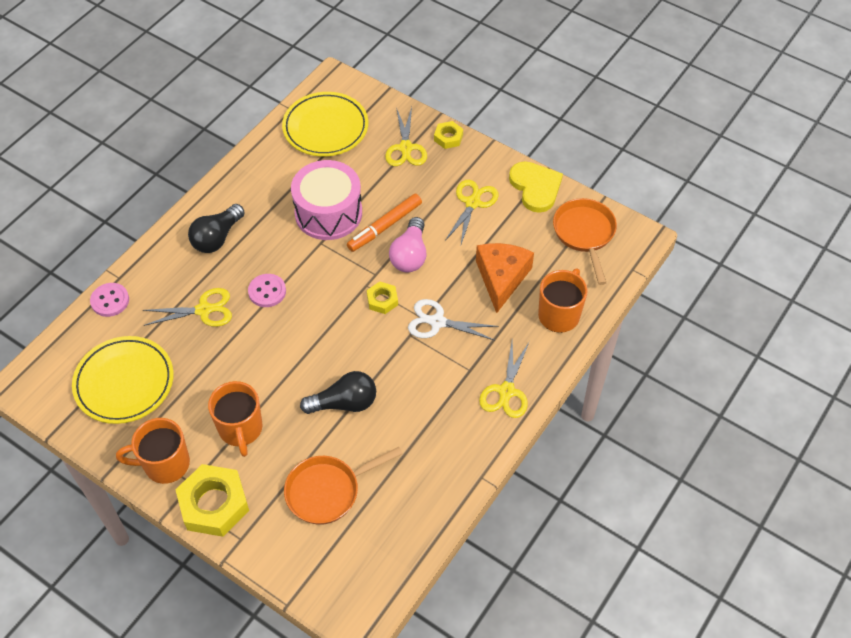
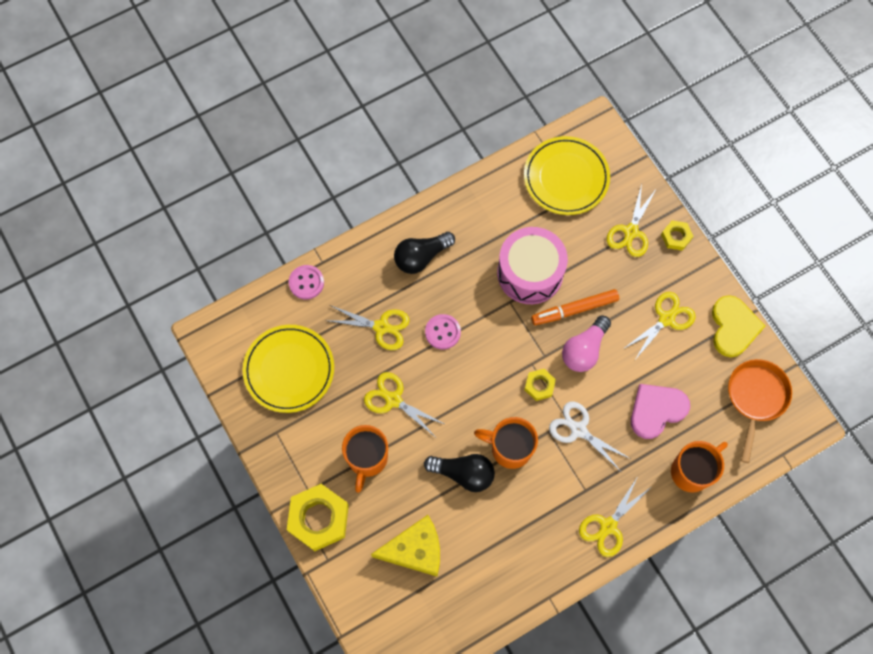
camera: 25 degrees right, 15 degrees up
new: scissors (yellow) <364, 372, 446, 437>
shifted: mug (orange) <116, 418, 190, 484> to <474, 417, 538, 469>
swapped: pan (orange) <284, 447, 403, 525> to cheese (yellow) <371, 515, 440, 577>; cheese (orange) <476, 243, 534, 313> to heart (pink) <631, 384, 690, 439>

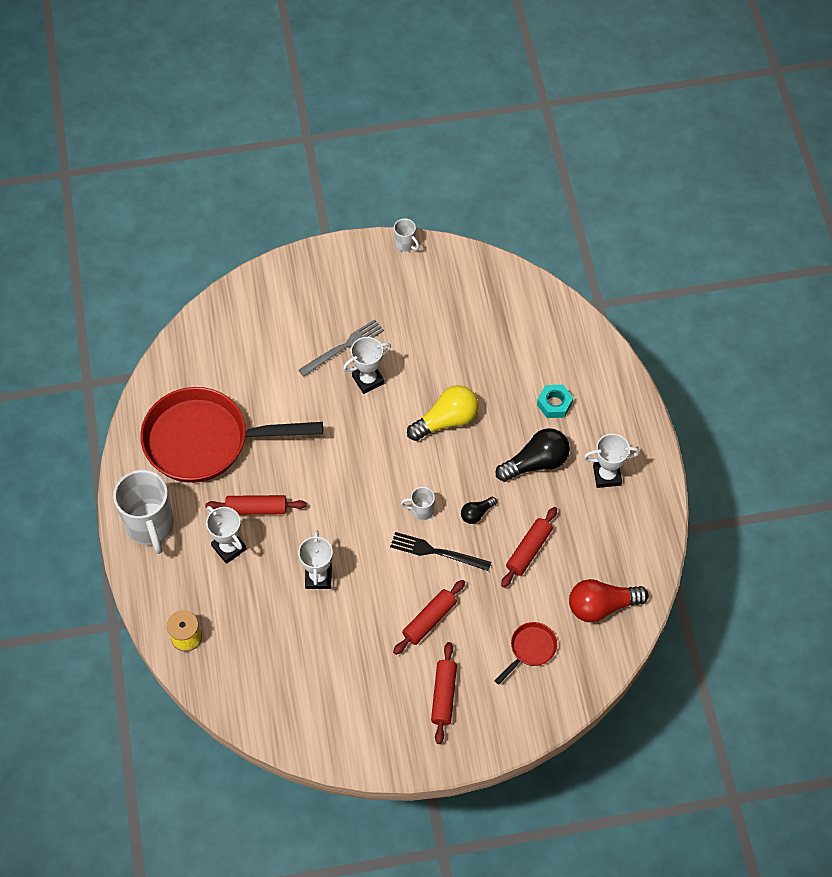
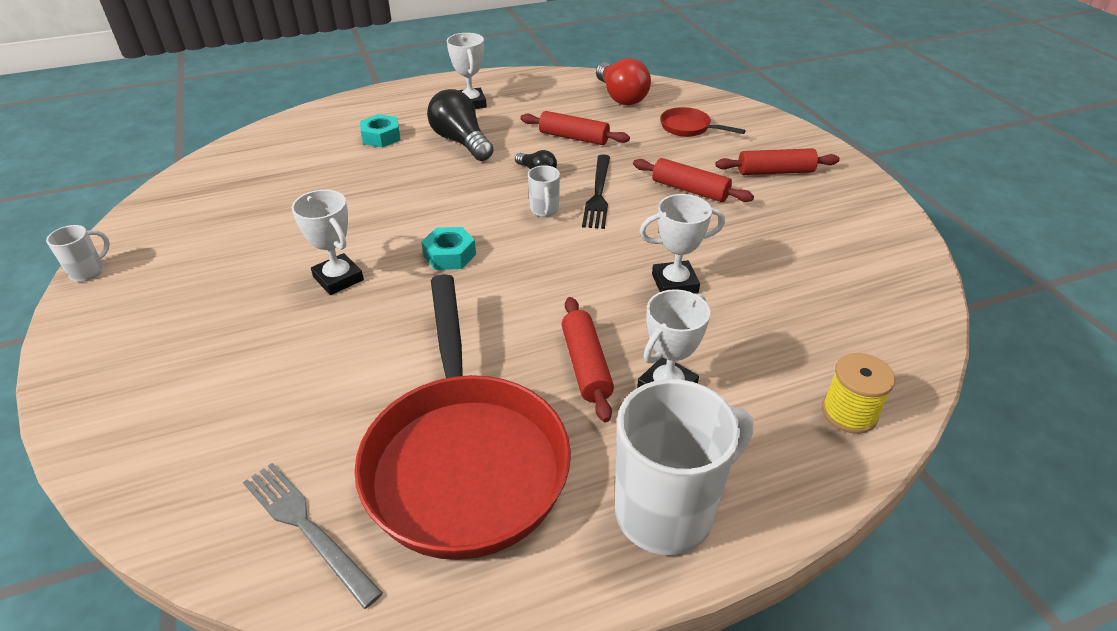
camera: 100 degrees left, 20 degrees down
gone: light bulb (yellow) <407, 385, 478, 441>
new: nut (turquoise) <421, 227, 476, 270>
shifted: fork (grey) <299, 319, 384, 377> to <243, 463, 383, 609>

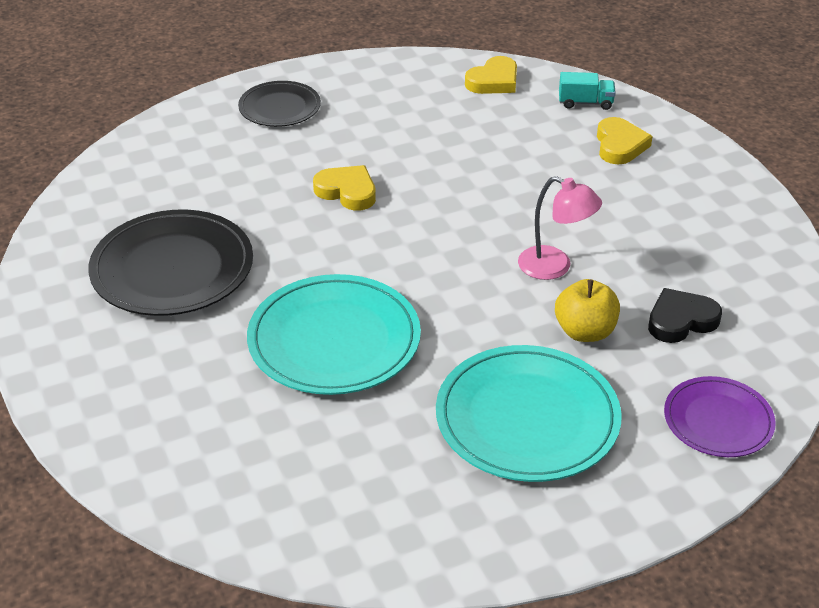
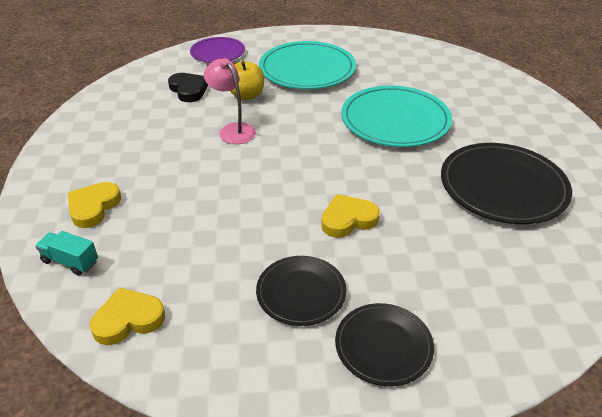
camera: 160 degrees left, 0 degrees up
new: plate (black) <256, 256, 347, 326>
rotated: heart (yellow) <313, 165, 376, 211> = <321, 194, 380, 238> 105 degrees clockwise; heart (black) <648, 288, 722, 343> = <168, 73, 208, 102> 120 degrees counterclockwise

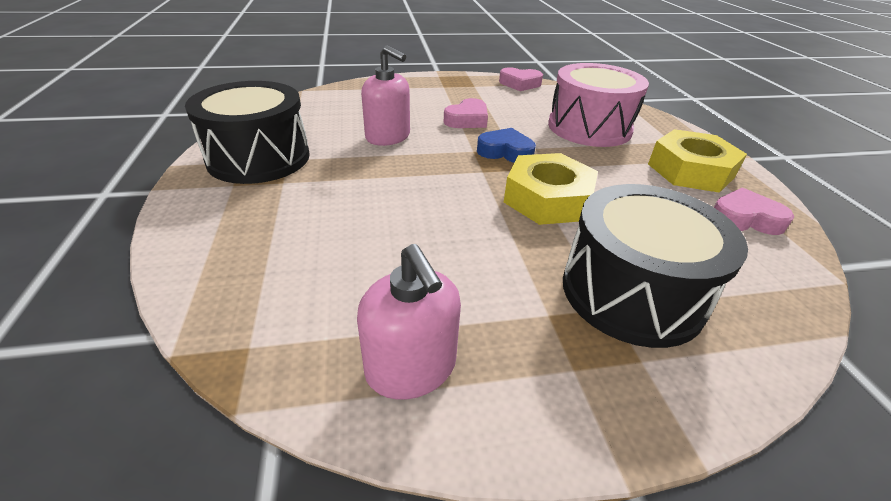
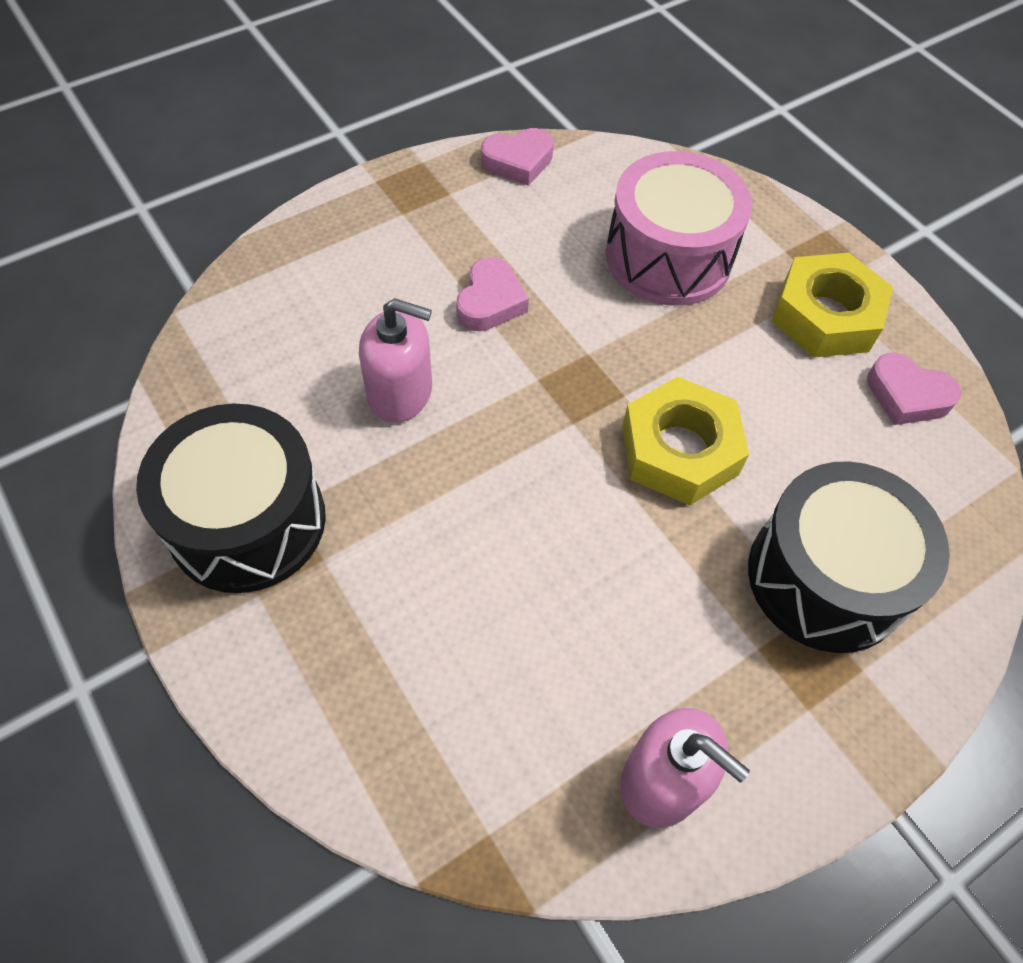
camera: 25 degrees left, 20 degrees up
gone: heart (blue) <477, 128, 536, 163>
rotated: heart (pink) <714, 188, 794, 235> = <867, 353, 961, 425> 135 degrees counterclockwise

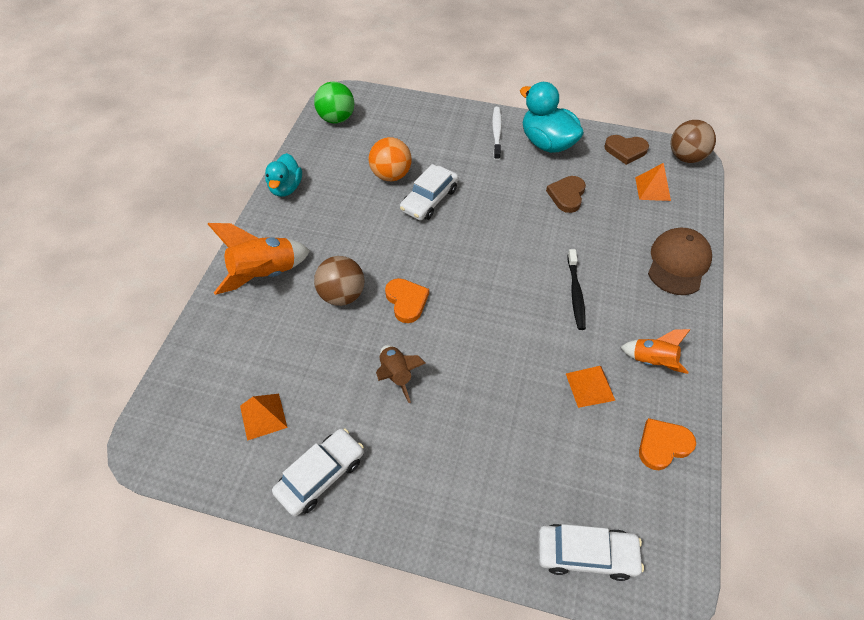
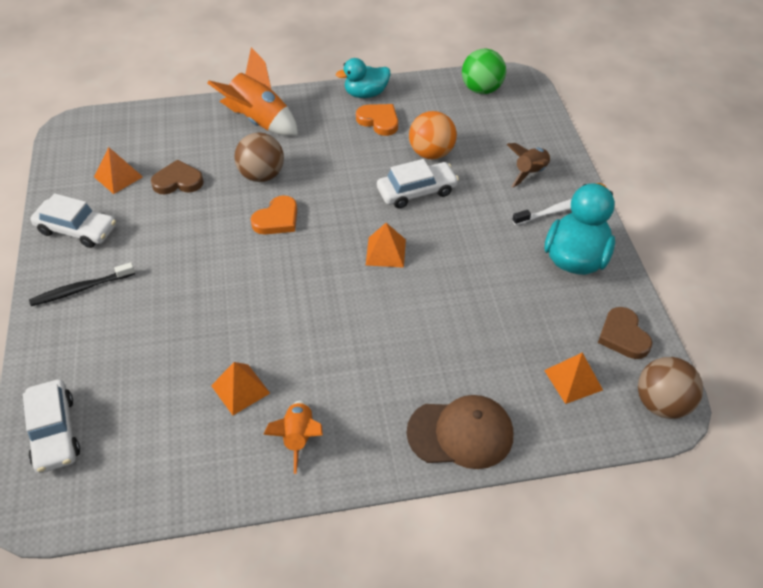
camera: 65 degrees right, 5 degrees down
new: pyramid (orange) <366, 223, 406, 268>
shifted: rocket (brown) <376, 345, 425, 403> to <507, 143, 551, 187>; heart (brown) <546, 176, 586, 213> to <151, 160, 204, 194>; toothbrush (black) <568, 249, 586, 330> to <29, 262, 135, 306>; heart (orange) <639, 418, 696, 470> to <356, 104, 398, 136>
rotated: car (white) <400, 164, 459, 220> = <377, 159, 459, 209> 150 degrees clockwise

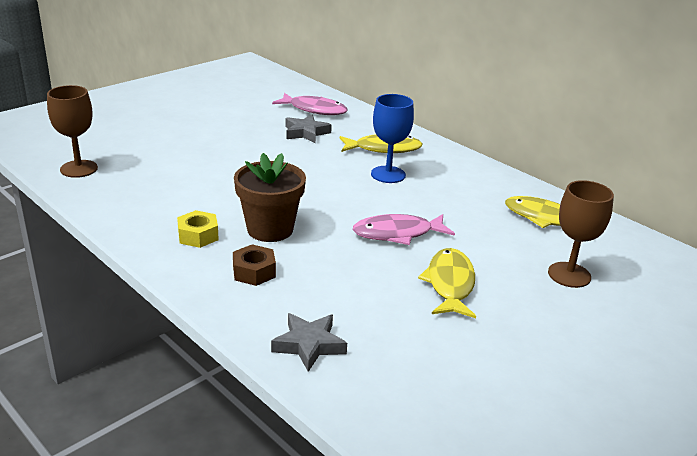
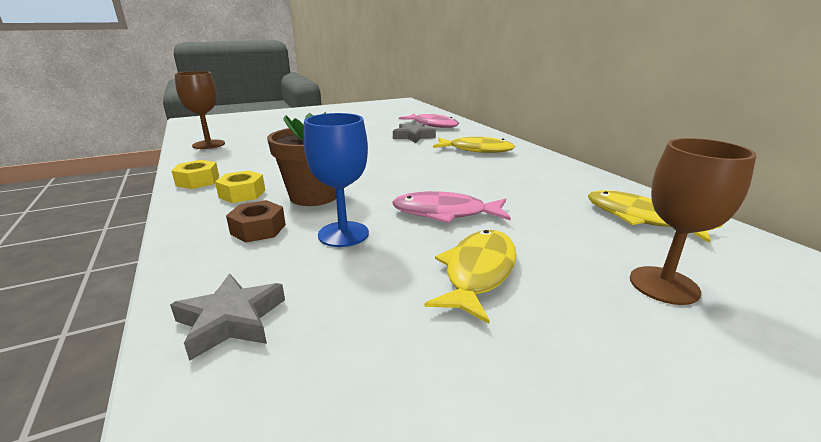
camera: 20 degrees right, 5 degrees down
new: nut (yellow) <172, 160, 219, 189>
shifted: goblet (blue) <371, 94, 414, 183> to <304, 113, 369, 247>

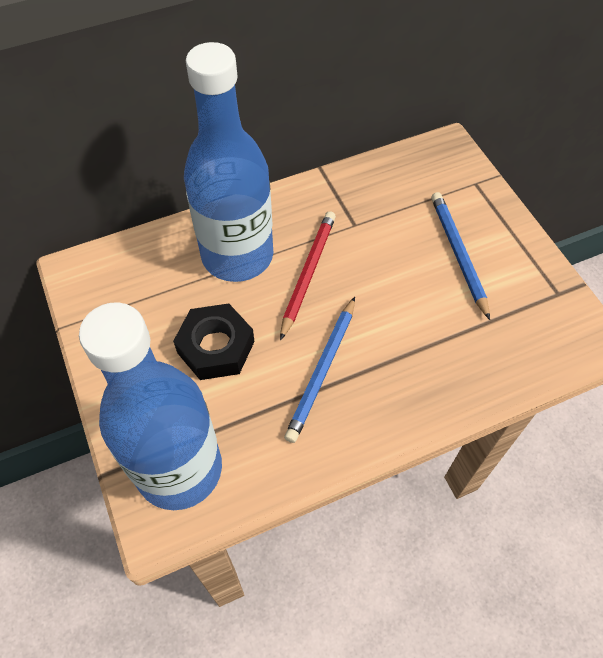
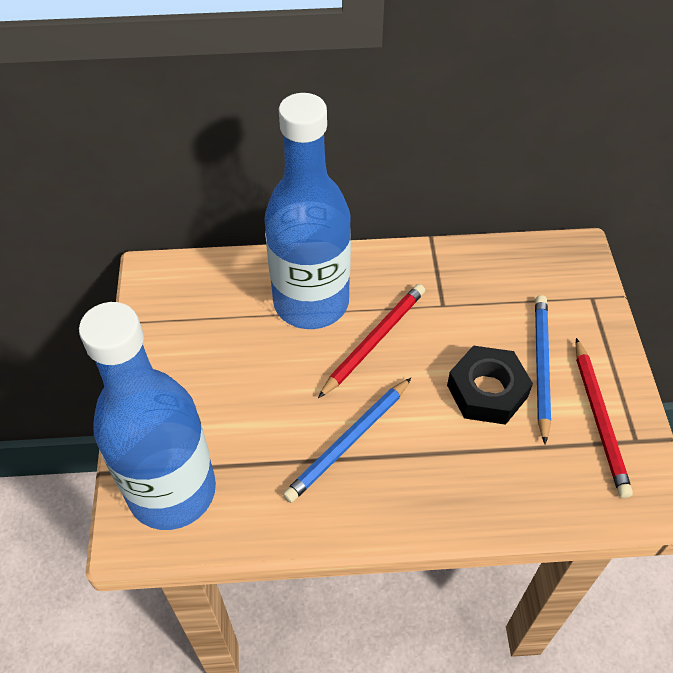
camera: 20 degrees right, 5 degrees down
new: pencil (red) <576, 338, 633, 498>
shifted: nut (black) <173, 303, 254, 380> to <447, 346, 533, 425>

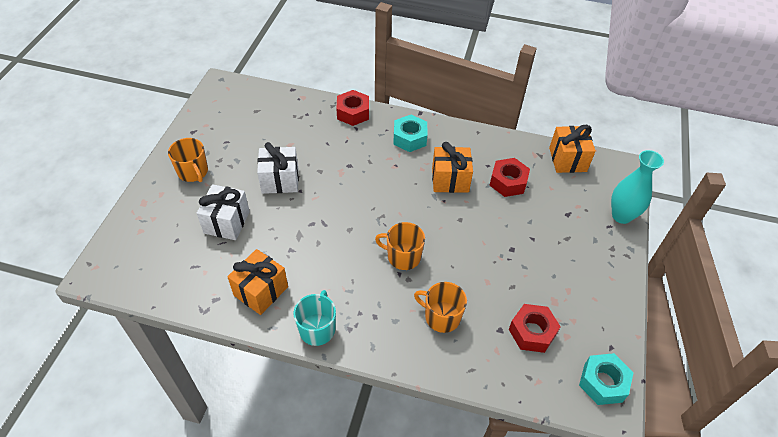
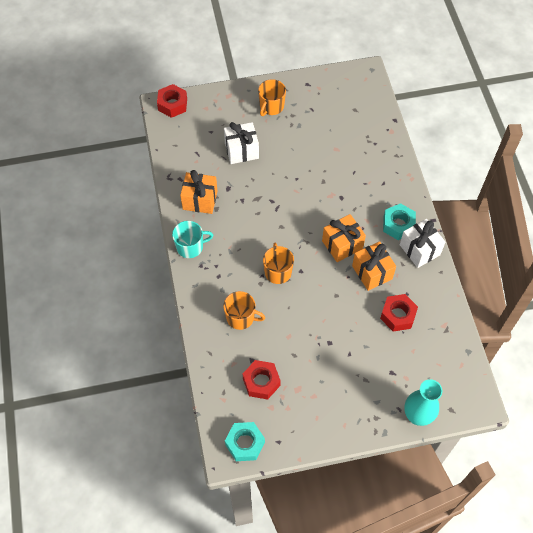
camera: 65 degrees right, 10 degrees up
shifted: gift (white) <257, 142, 299, 194> to <400, 219, 445, 268>; nut (red) <336, 90, 369, 126> to <157, 84, 187, 118>; gift (orange) <549, 125, 596, 173> to <322, 214, 366, 262>
rotated: mug (orange) <414, 282, 467, 333> = <223, 291, 265, 330> 105 degrees clockwise

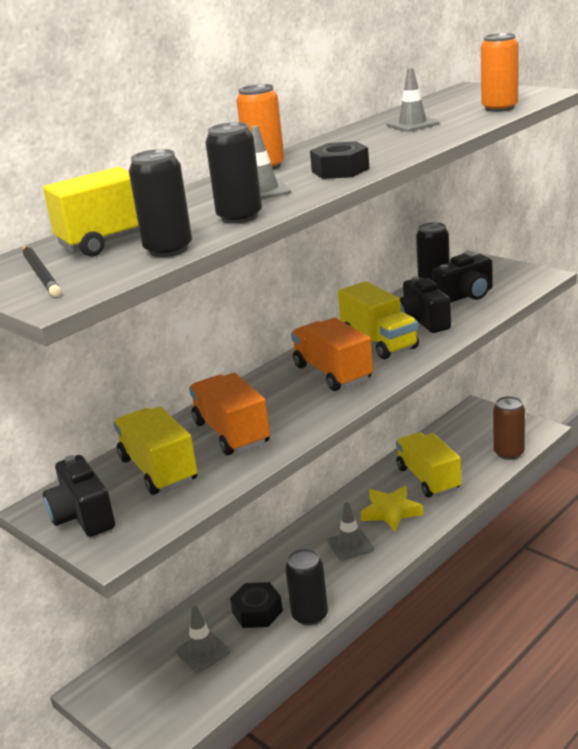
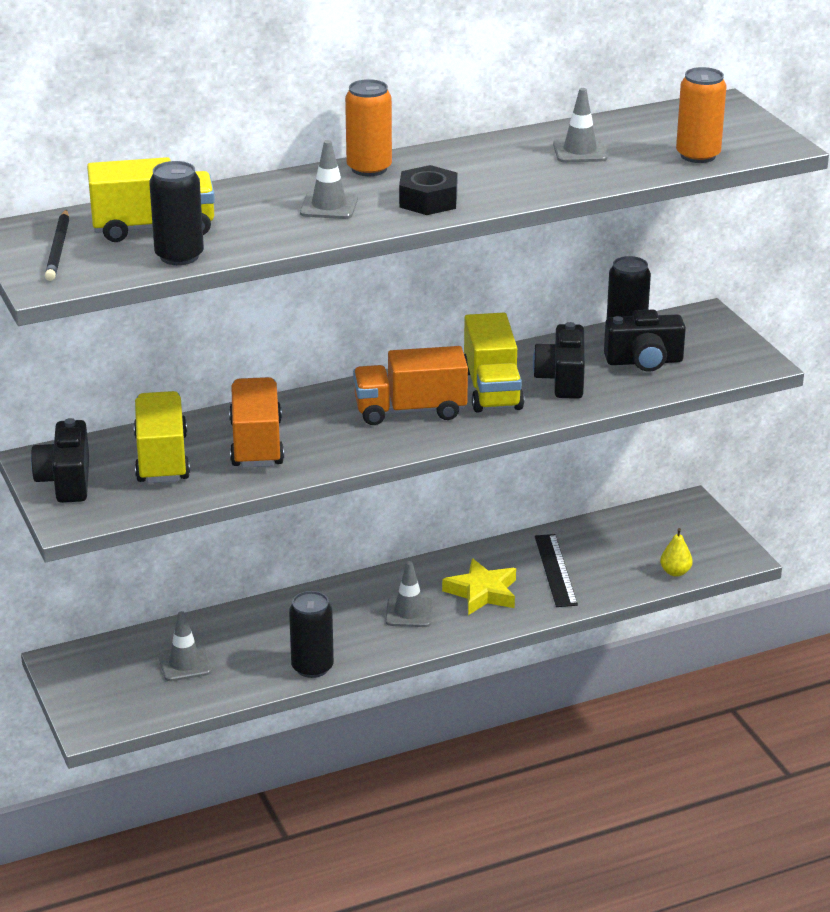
camera: 20 degrees right, 5 degrees up
gone: can (black) <205, 122, 262, 224>; nut (black) <230, 582, 283, 628>
swapped: truck (yellow) <396, 432, 461, 497> to ruler (black) <535, 534, 578, 607>; can (brown) <493, 396, 525, 460> to pear (yellow) <660, 528, 693, 577>
rotated: truck (orange) <291, 318, 373, 391> = <353, 346, 468, 425> 90 degrees counterclockwise

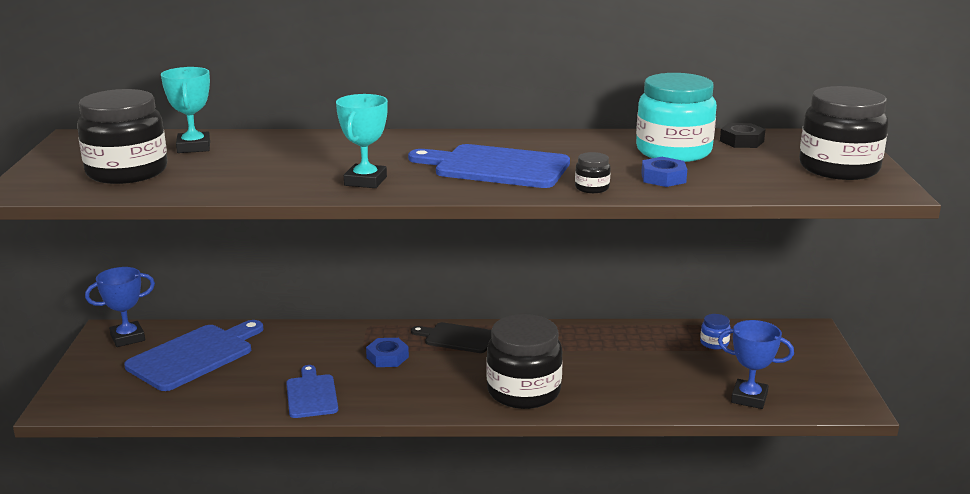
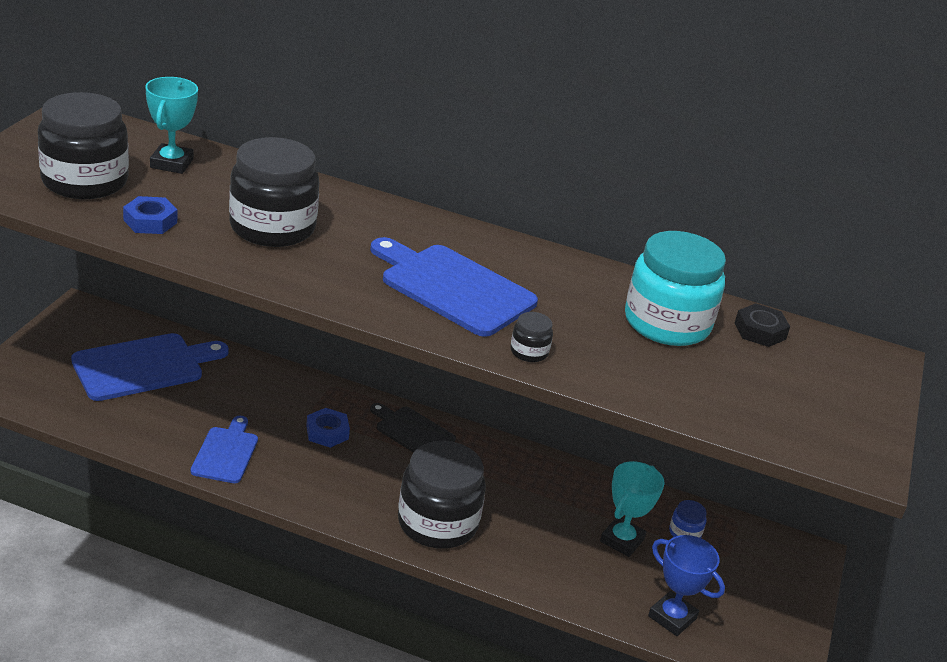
camera: 15 degrees right, 10 degrees up
gone: trophy (blue) <85, 267, 155, 347>
shifted: trophy (turquoise) <336, 94, 388, 188> to <600, 461, 664, 557>; nut (blue) <641, 157, 687, 187> to <123, 196, 177, 234>; jar (black) <799, 86, 889, 180> to <229, 137, 319, 247>

